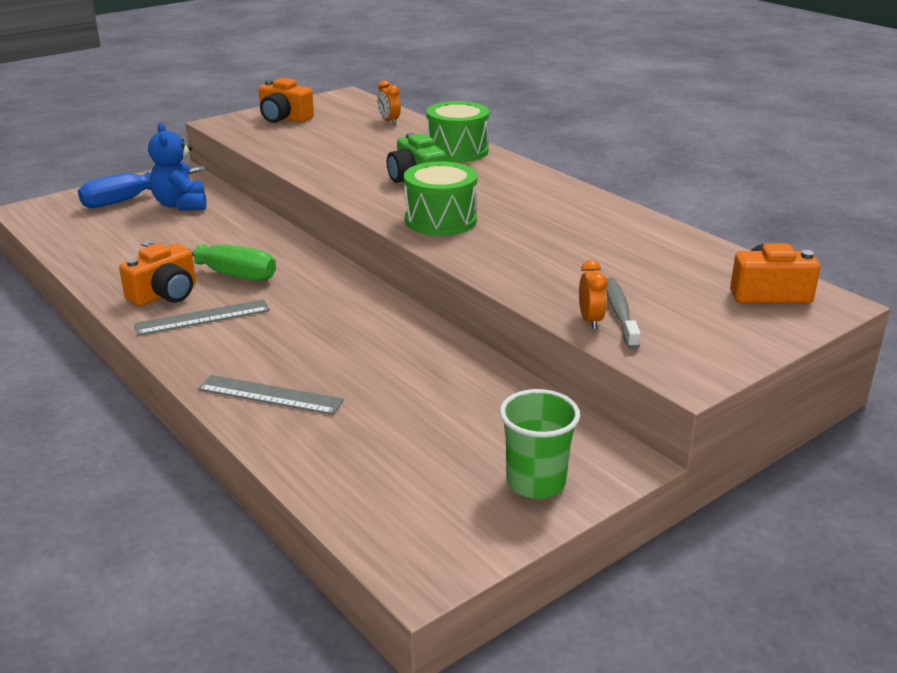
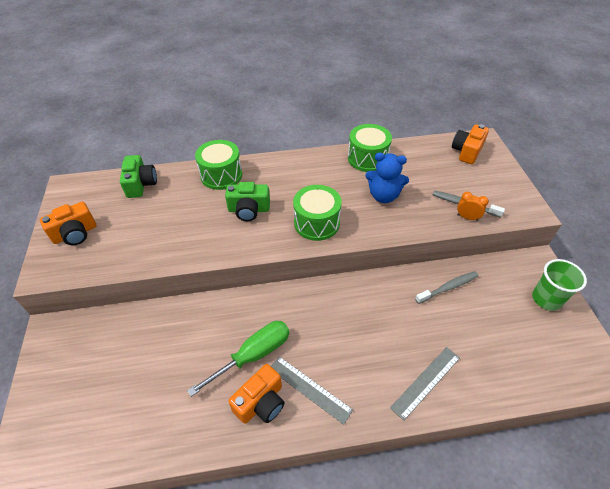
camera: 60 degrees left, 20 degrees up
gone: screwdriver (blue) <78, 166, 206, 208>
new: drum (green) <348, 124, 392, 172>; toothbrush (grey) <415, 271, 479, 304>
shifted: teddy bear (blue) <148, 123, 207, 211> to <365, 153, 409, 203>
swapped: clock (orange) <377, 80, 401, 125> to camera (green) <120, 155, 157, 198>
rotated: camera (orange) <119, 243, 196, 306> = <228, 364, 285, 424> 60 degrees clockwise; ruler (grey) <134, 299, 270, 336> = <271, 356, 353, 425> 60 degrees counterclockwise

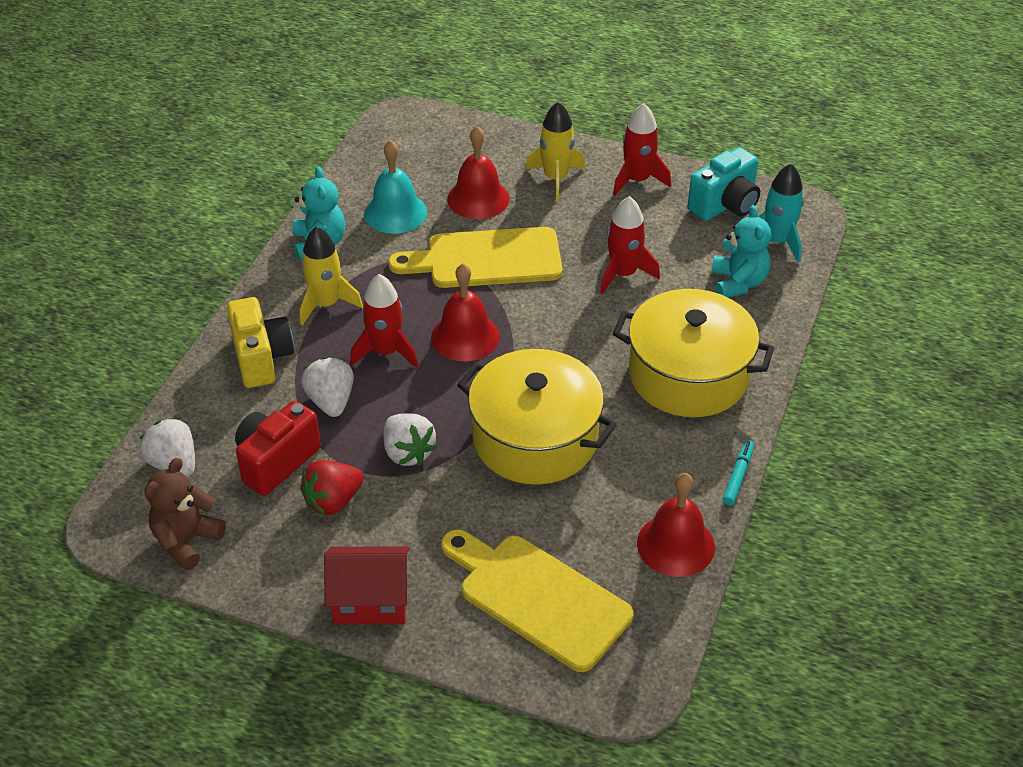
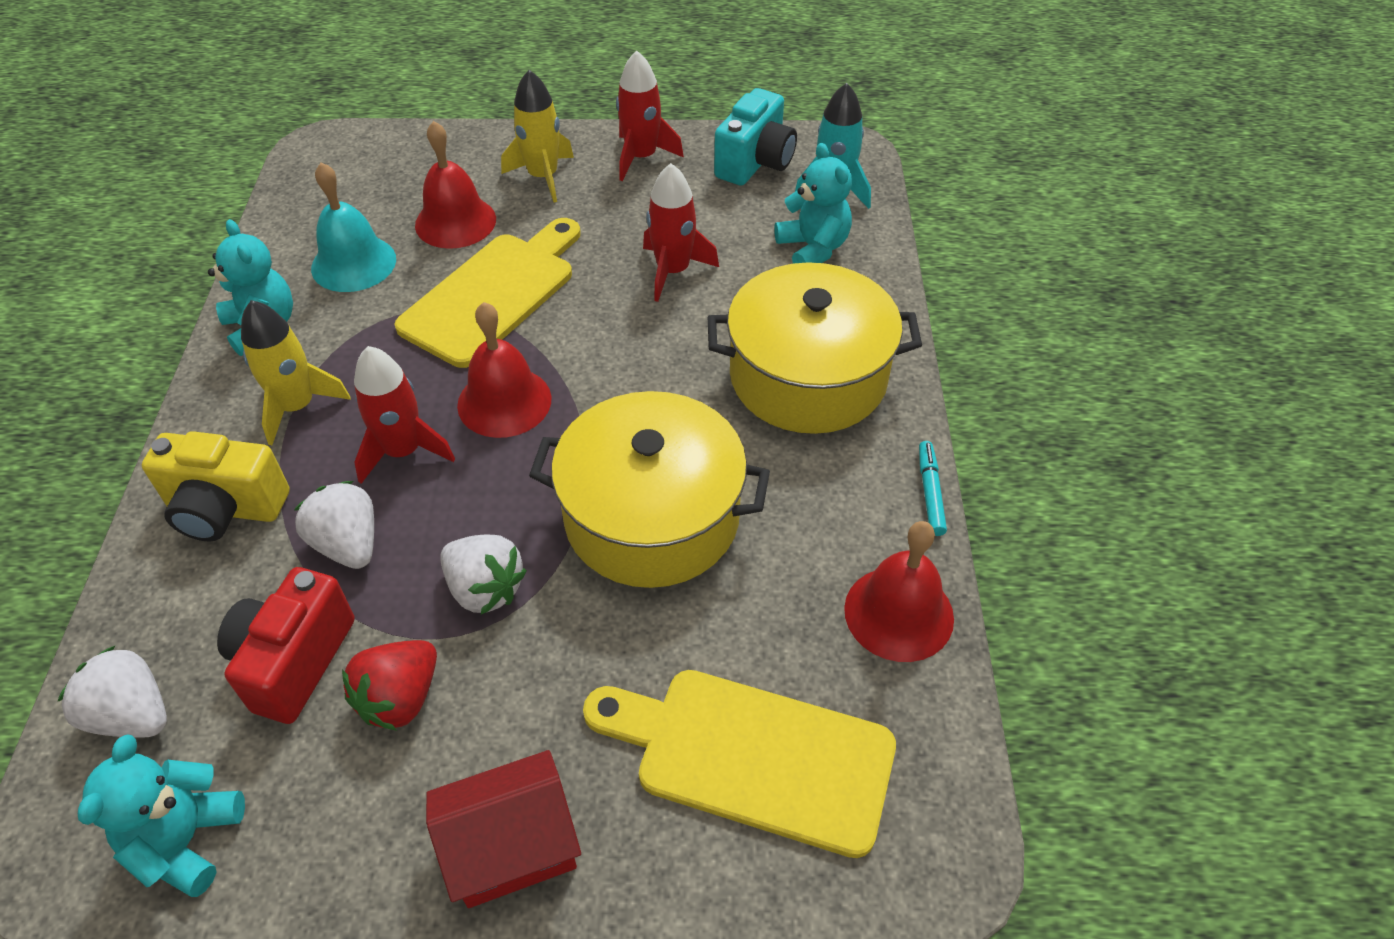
camera: 20 degrees left, 5 degrees up
repainted: teddy bear (brown) <144, 458, 226, 570> to teddy bear (turquoise) <78, 734, 245, 897>
rotated: camera (yellow) <227, 297, 294, 388> = <142, 431, 290, 541> 135 degrees clockwise; cutting board (yellow) <388, 227, 562, 288> = <394, 218, 581, 368> 150 degrees clockwise

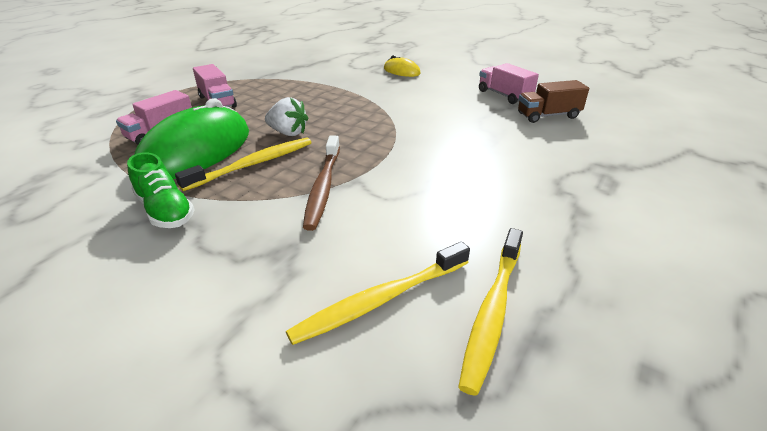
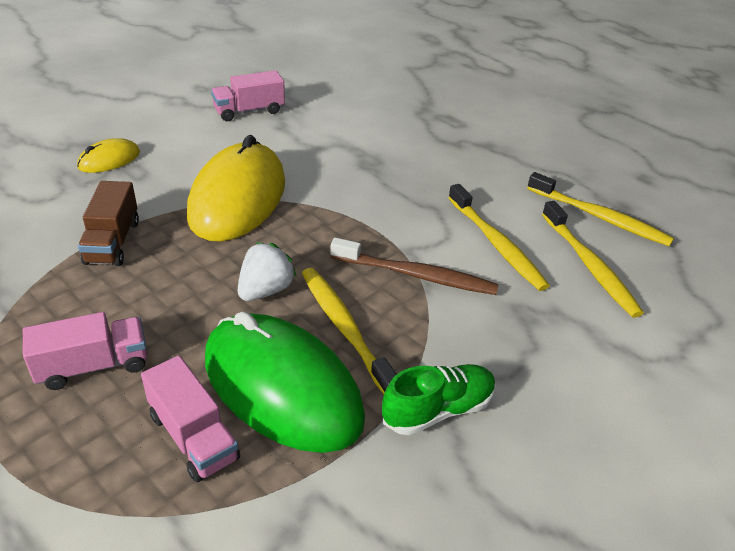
camera: 80 degrees left, 5 degrees up
new: mouse (yellow) <187, 135, 285, 242>; toothbrush (yellow) <448, 184, 550, 291>
shifted: truck (brown) <518, 80, 589, 123> to <78, 181, 139, 266>

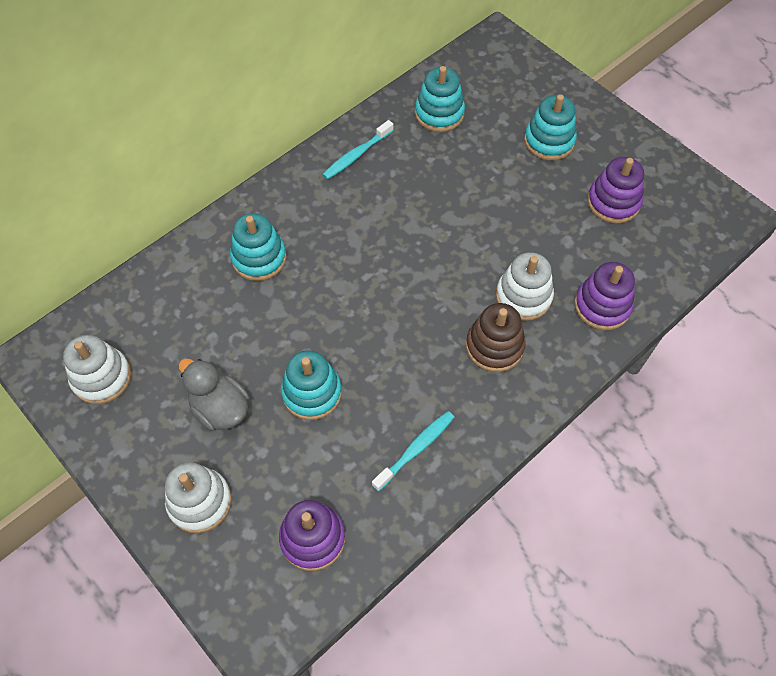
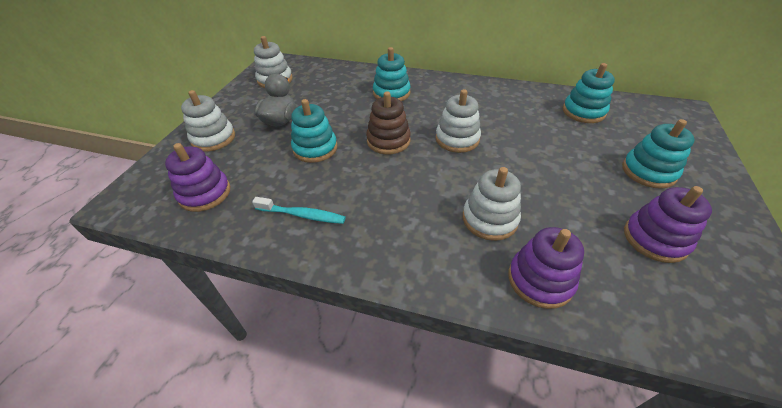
camera: 60 degrees right, 15 degrees down
gone: toothbrush (turquoise) <322, 120, 394, 180>
new: stacking toy (white) <436, 89, 481, 153>
shifted: stacking toy (brown) <466, 303, 526, 372> to <366, 91, 411, 154>

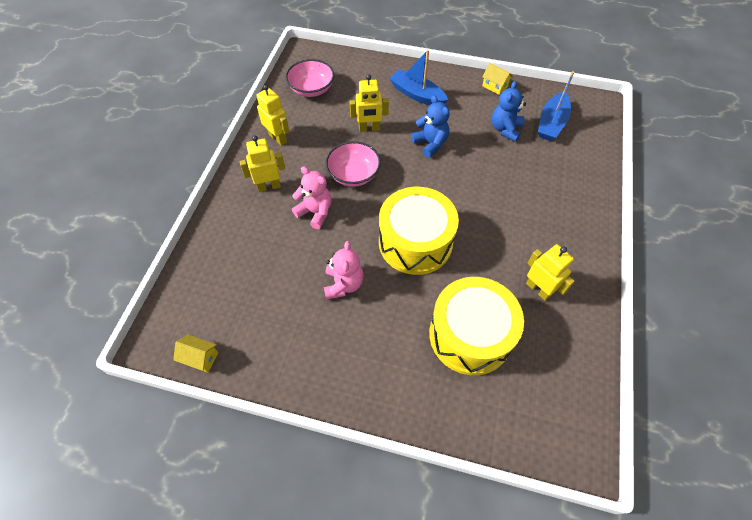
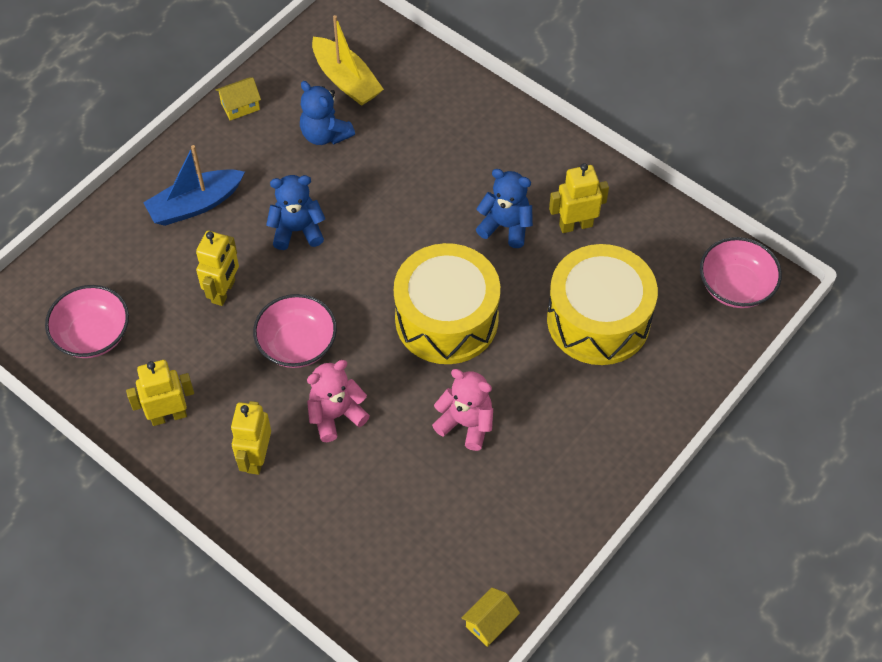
camera: 65 degrees left, 0 degrees up
new: teddy bear (blue) <476, 169, 533, 248>; bowl (pink) <700, 237, 782, 308>
repainted: boat (blue) <538, 71, 574, 141> to boat (yellow) <312, 15, 384, 106>

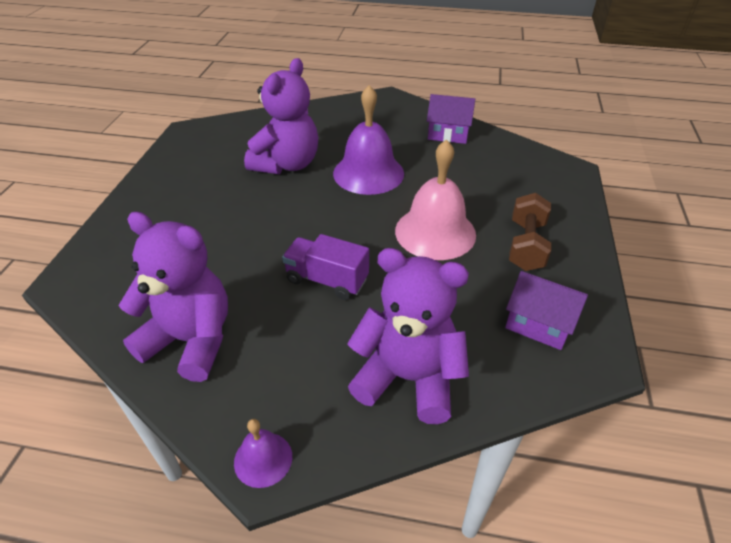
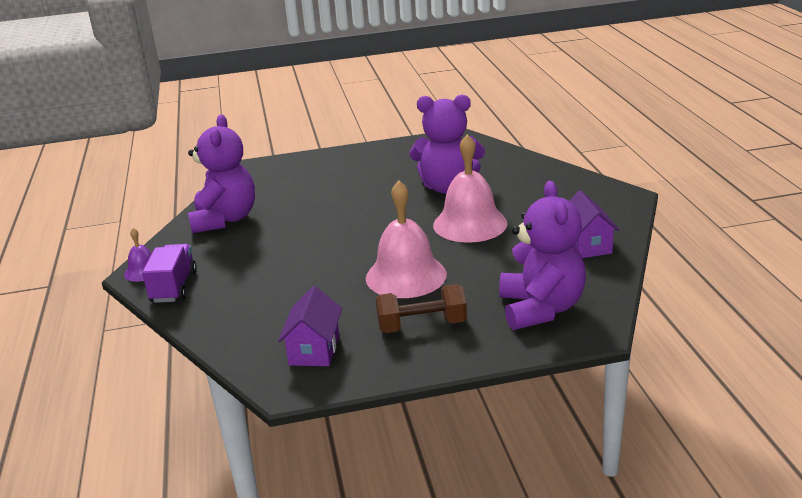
camera: 70 degrees right, 15 degrees down
shifted: truck (purple) <282, 234, 369, 300> to <142, 244, 197, 303>; teddy bear (purple) <347, 248, 469, 424> to <499, 181, 586, 330>
repainted: bell (purple) <333, 85, 404, 195> to bell (pink) <433, 134, 508, 243>

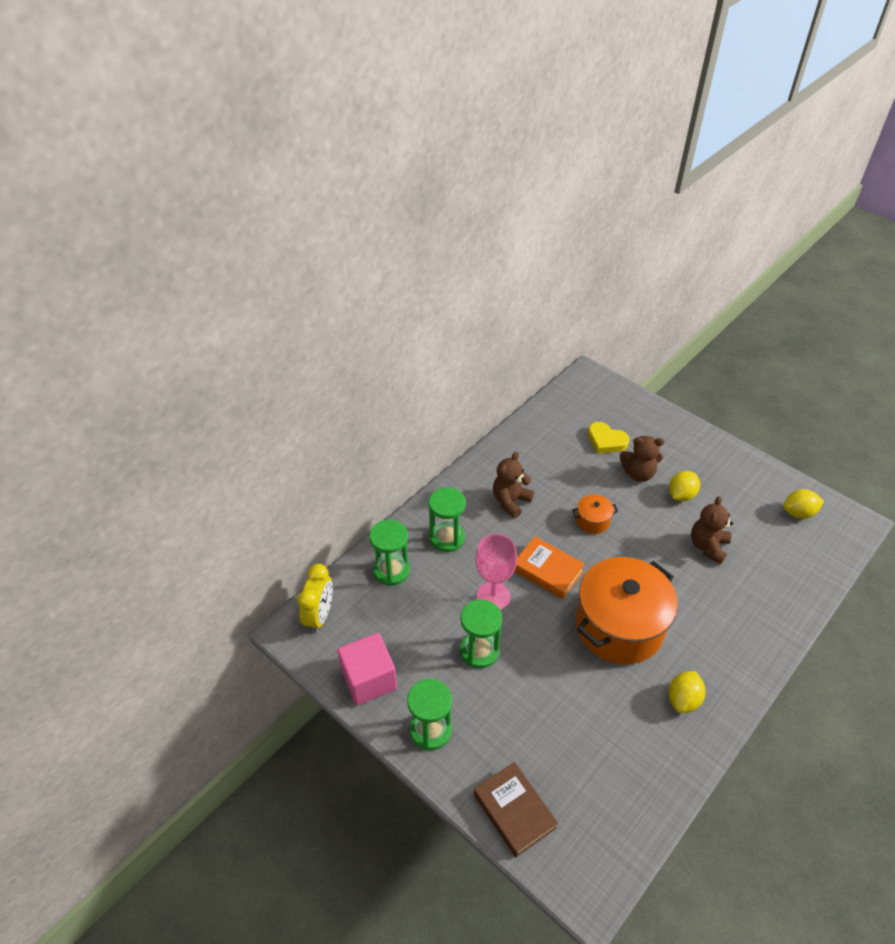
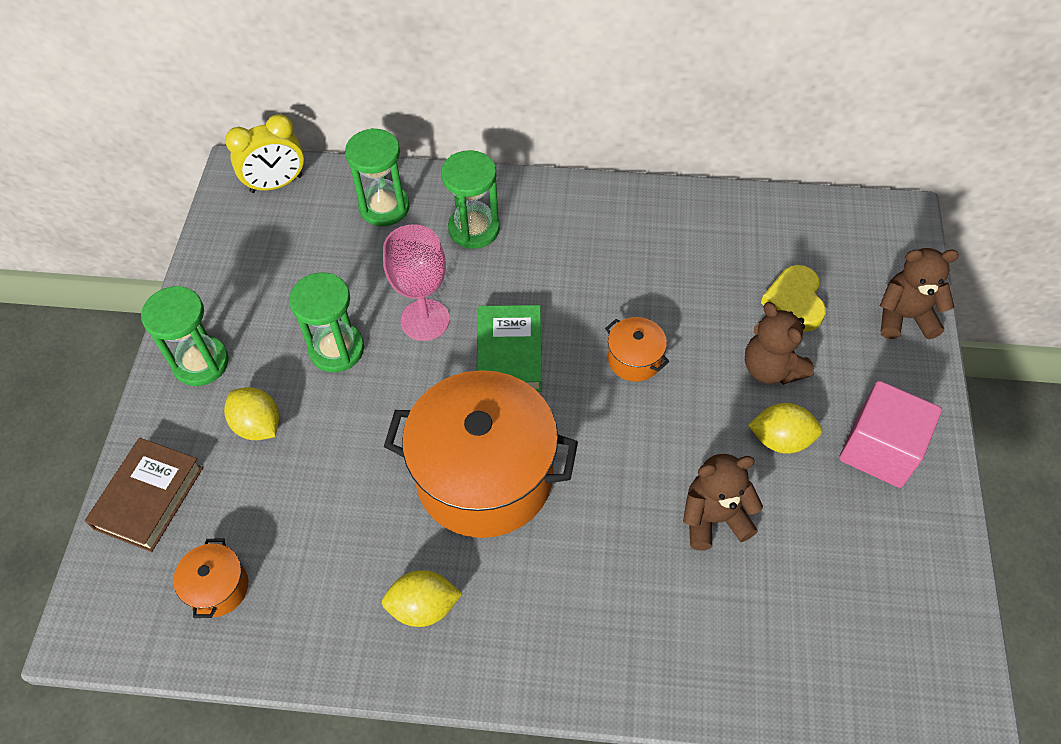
camera: 55 degrees right, 10 degrees up
new: pot (orange) <173, 538, 248, 618>
shifted: cube (pink) <337, 633, 397, 706> to <839, 381, 942, 488>; teddy bear (brown) <493, 452, 534, 518> to <880, 248, 959, 339>; lemon (yellow) <783, 489, 824, 519> to <224, 387, 279, 440>
repainted: book (orange) <514, 536, 585, 599> to book (green) <476, 305, 542, 392>

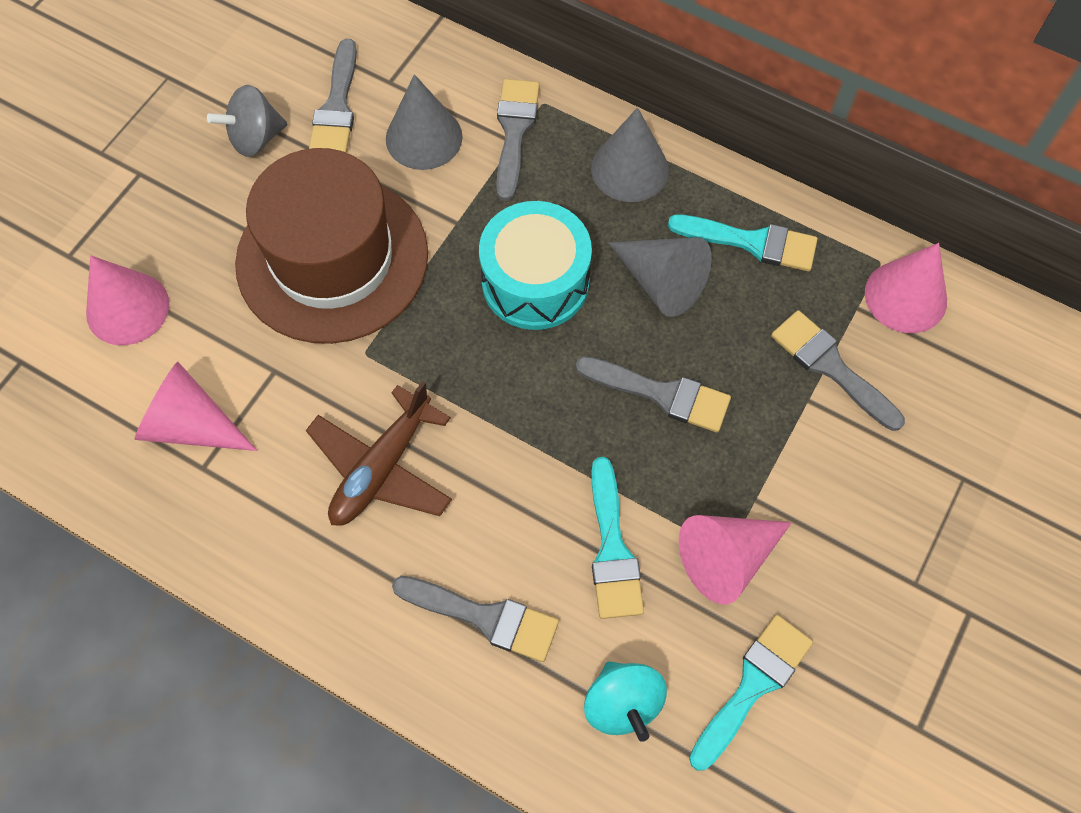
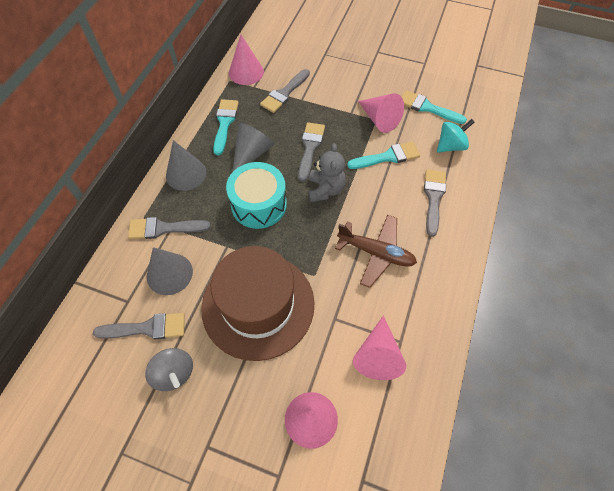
camera: 100 degrees left, 5 degrees down
new: teddy bear (grey) <308, 143, 346, 202>

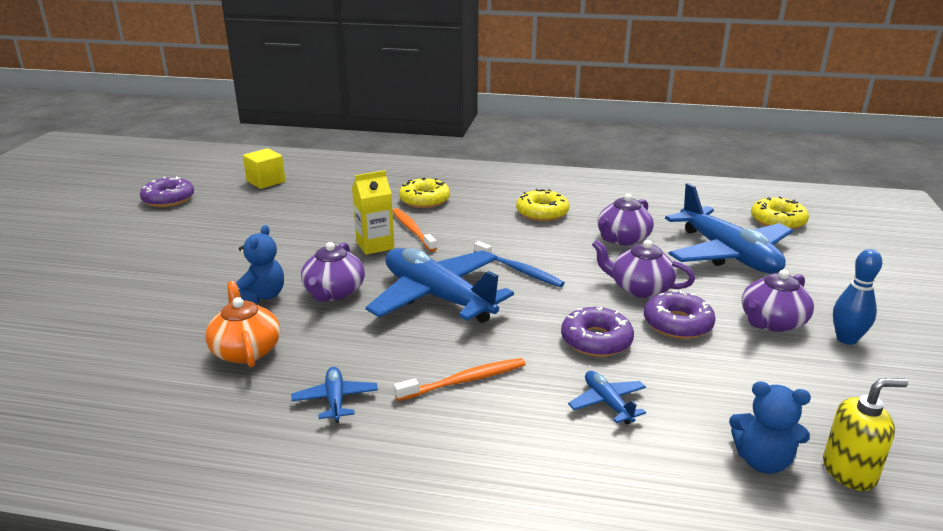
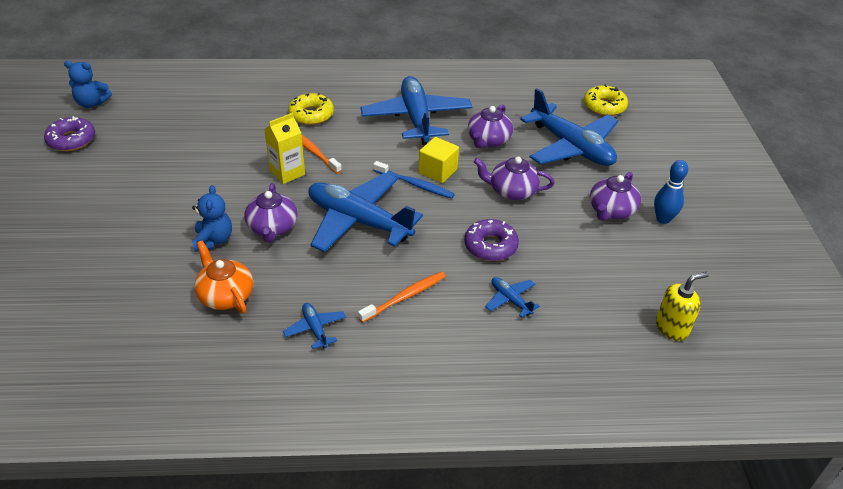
camera: 15 degrees left, 15 degrees up
gone: donut (purple) <644, 290, 716, 339>
shifted: cube (yellow) <243, 148, 285, 189> to <419, 137, 459, 183>; teddy bear (blue) <729, 381, 811, 474> to <64, 61, 112, 108>
swapped: donut (yellow) <516, 189, 569, 221> to plane (blue) <361, 76, 472, 145>

